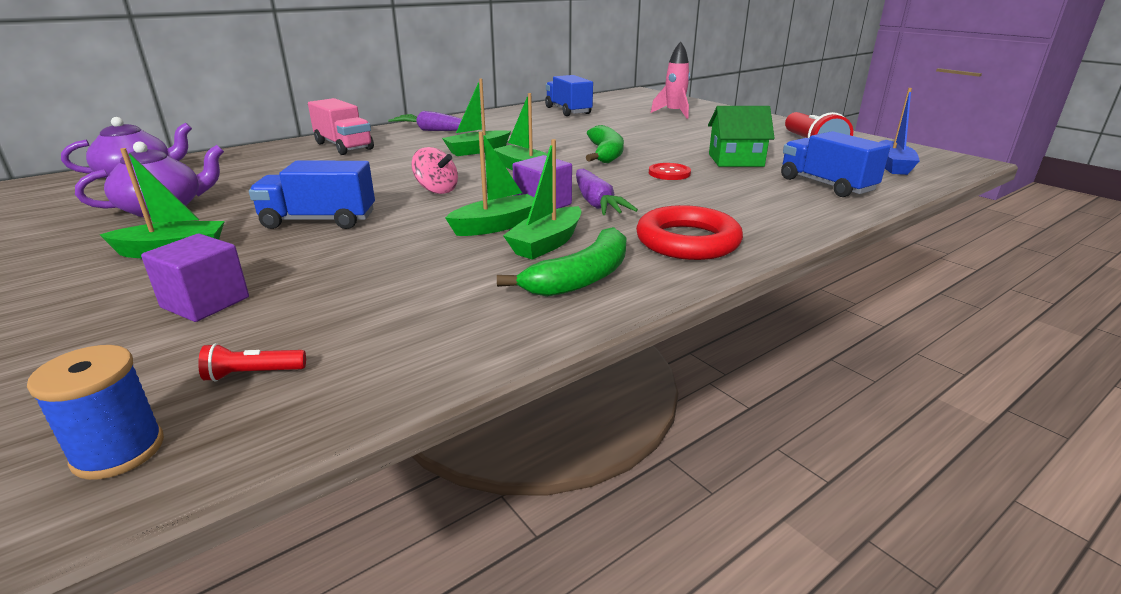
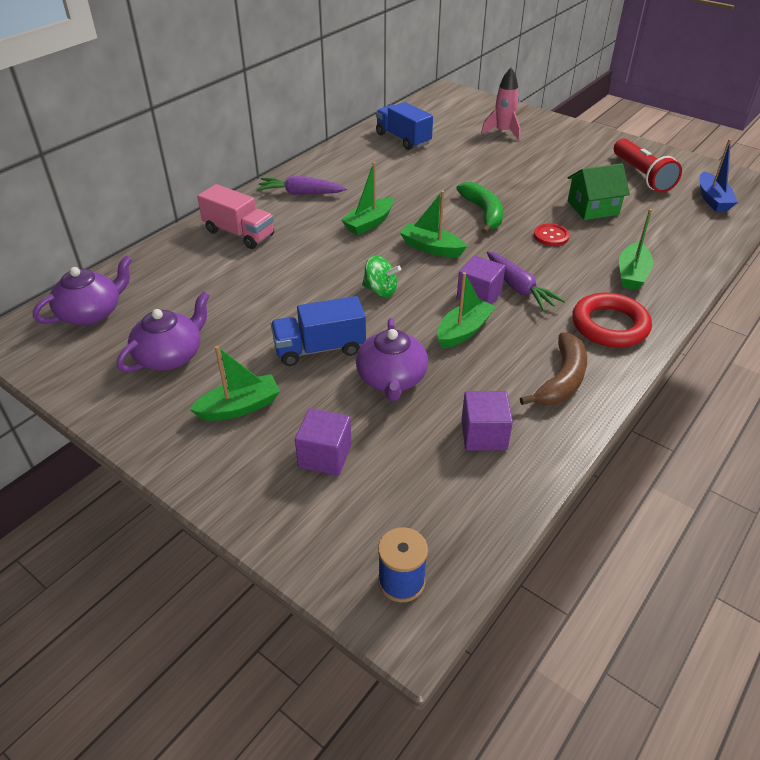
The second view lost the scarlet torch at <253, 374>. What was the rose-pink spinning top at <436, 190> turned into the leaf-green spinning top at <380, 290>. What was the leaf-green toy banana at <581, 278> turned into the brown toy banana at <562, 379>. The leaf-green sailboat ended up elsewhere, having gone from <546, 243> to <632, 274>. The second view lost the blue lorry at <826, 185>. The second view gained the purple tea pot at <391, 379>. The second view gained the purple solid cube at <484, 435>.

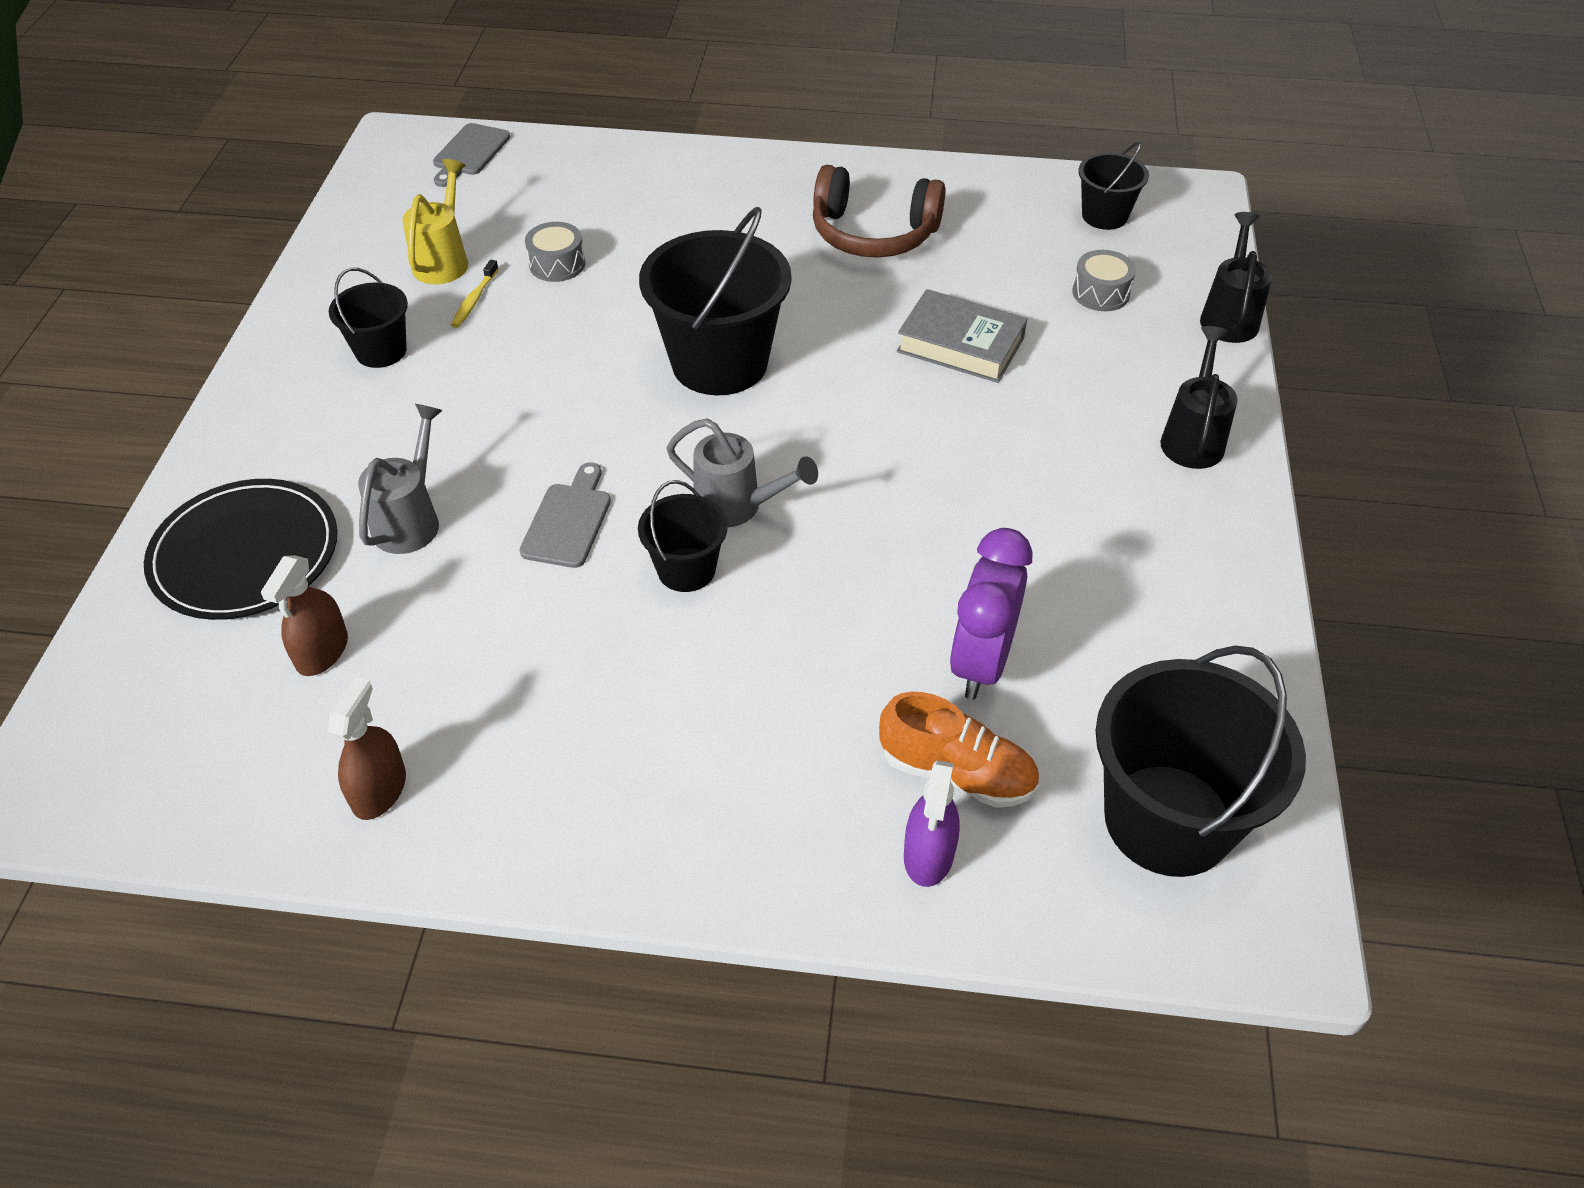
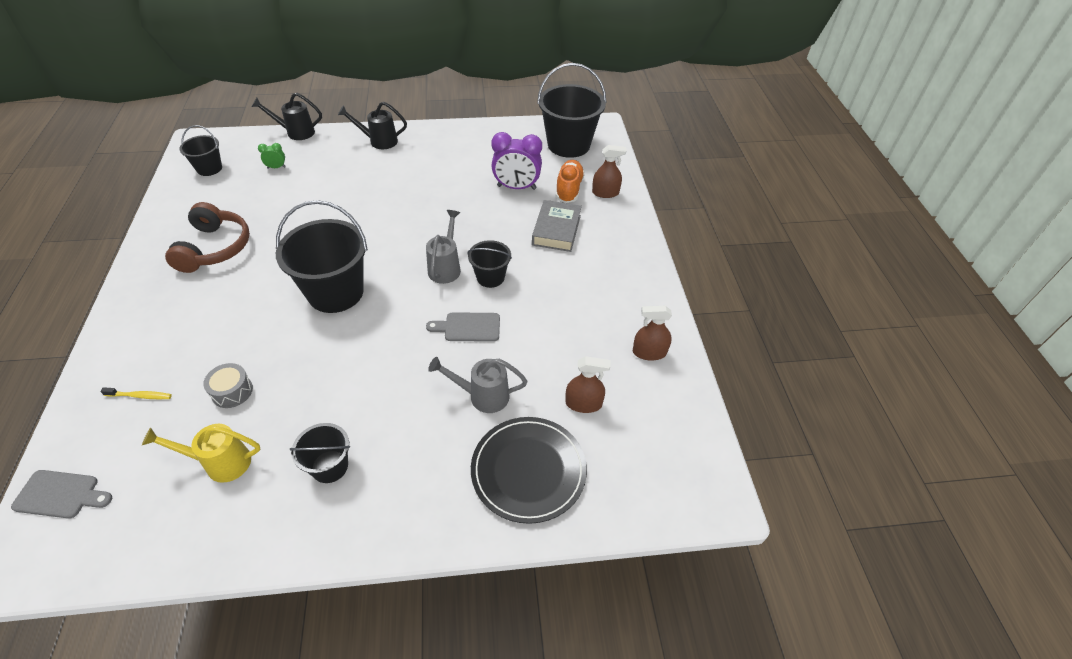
The yellow toothbrush ended up elsewhere, having gone from <474, 299> to <140, 396>. The grey book ended up elsewhere, having gone from <960, 345> to <556, 230>. What was the purple sprayer at <928, 854> turned into the brown sprayer at <605, 193>. Where the grey snare drum stood at <1101, 293>, the leaf-green alarm clock came to stand at <276, 167>.

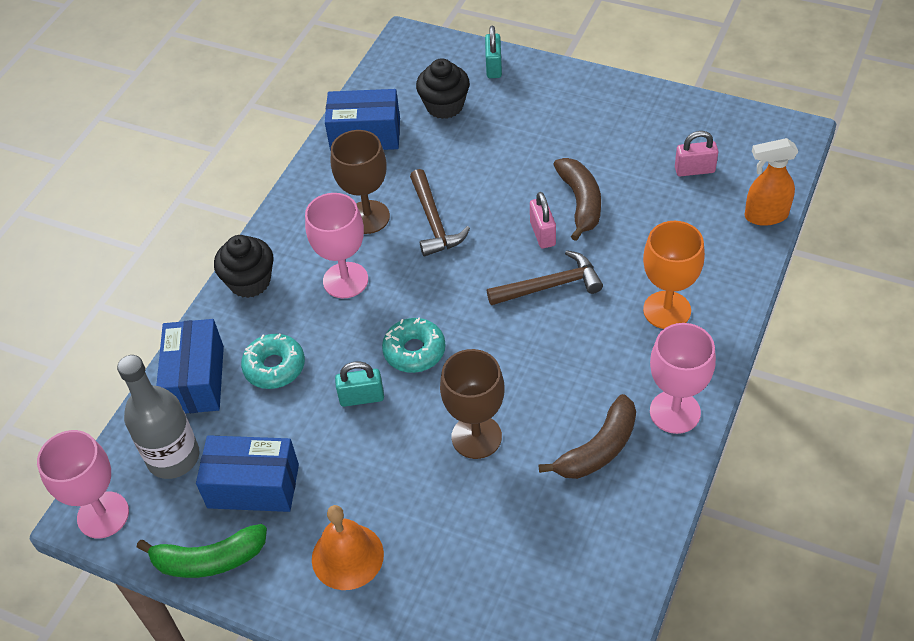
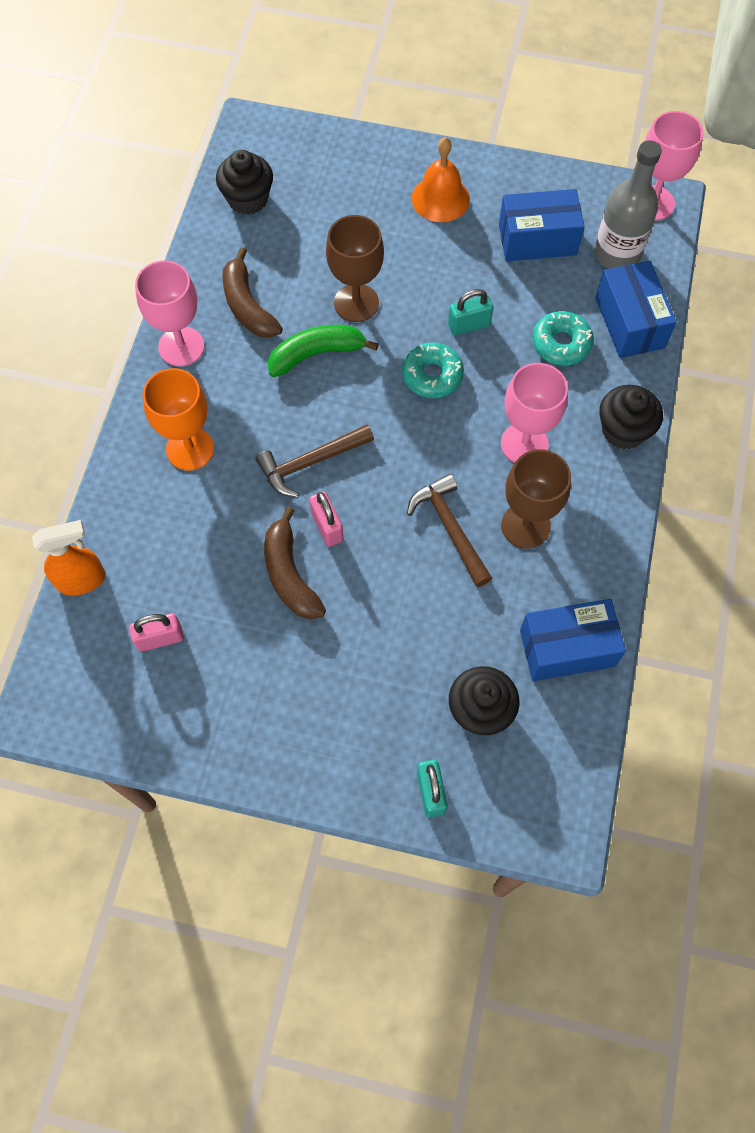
The leaf-green toy banana ended up elsewhere, having gone from <209, 560> to <316, 354>. The brown toy banana at <598, 449> ended up facing another way, 60 degrees counterclockwise from before. The second view gained the black muffin at <248, 199>.

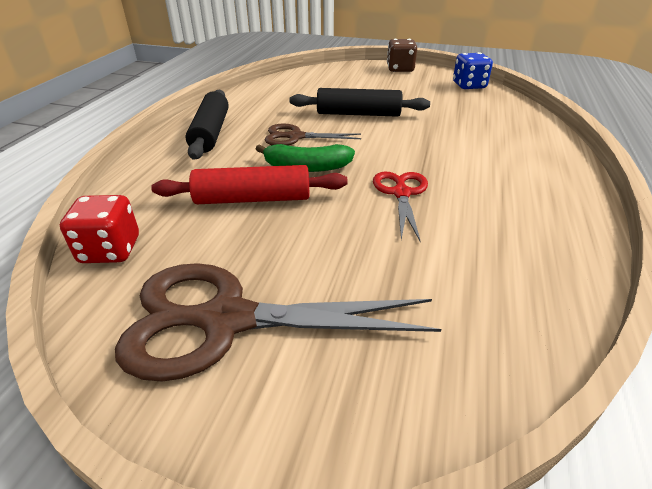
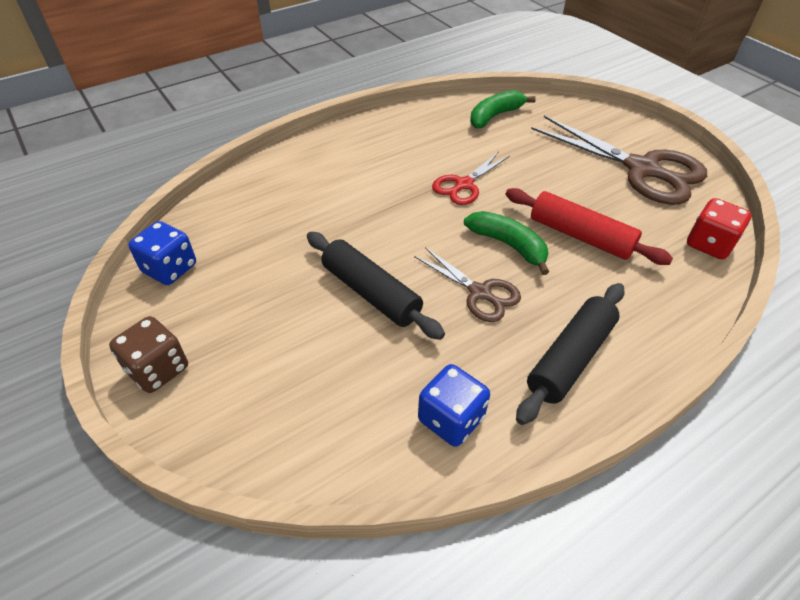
The second view gained the blue die at <451, 419>. The second view gained the leaf-green toy banana at <495, 116>.

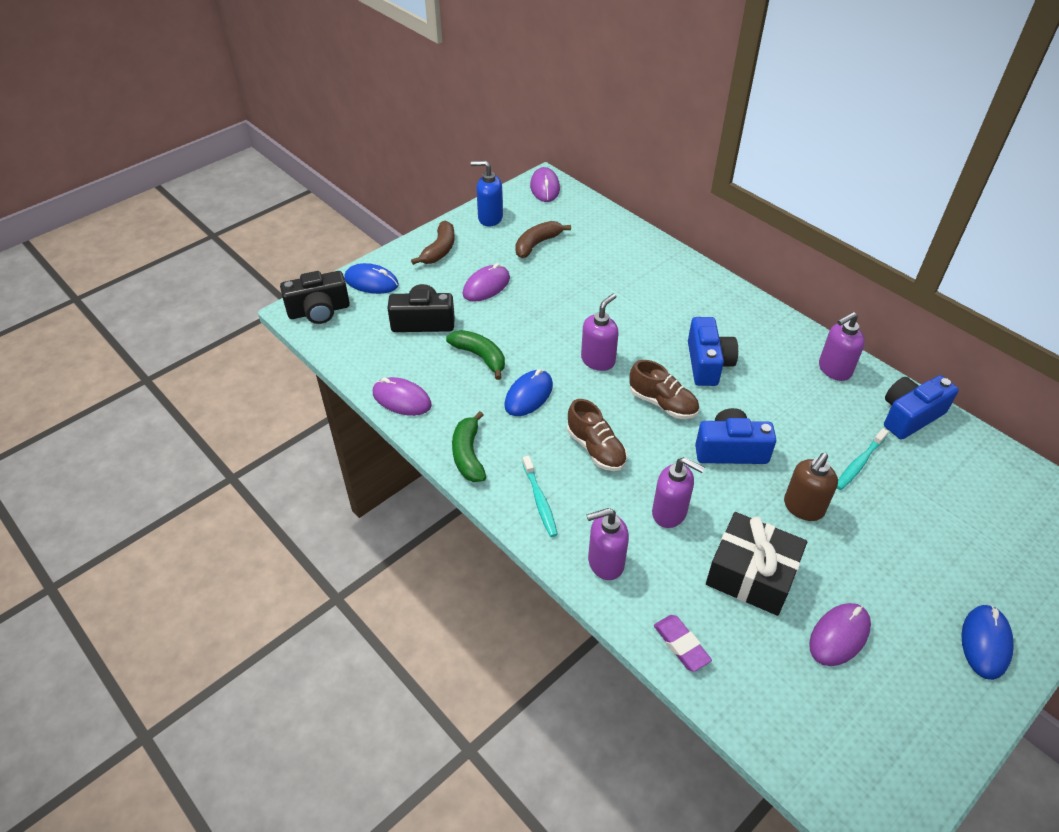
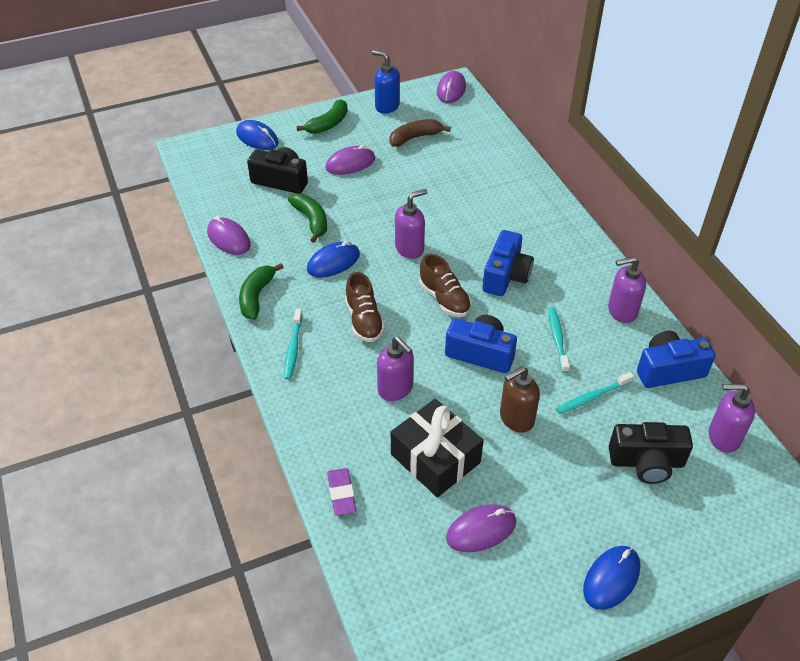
The black camera ended up elsewhere, having gone from <319, 311> to <646, 462>. What was the brown toy banana at <439, 250> turned into the leaf-green toy banana at <328, 124>. The purple soap pump ended up elsewhere, having gone from <605, 563> to <723, 437>. The second view gained the aqua toothbrush at <557, 339>.

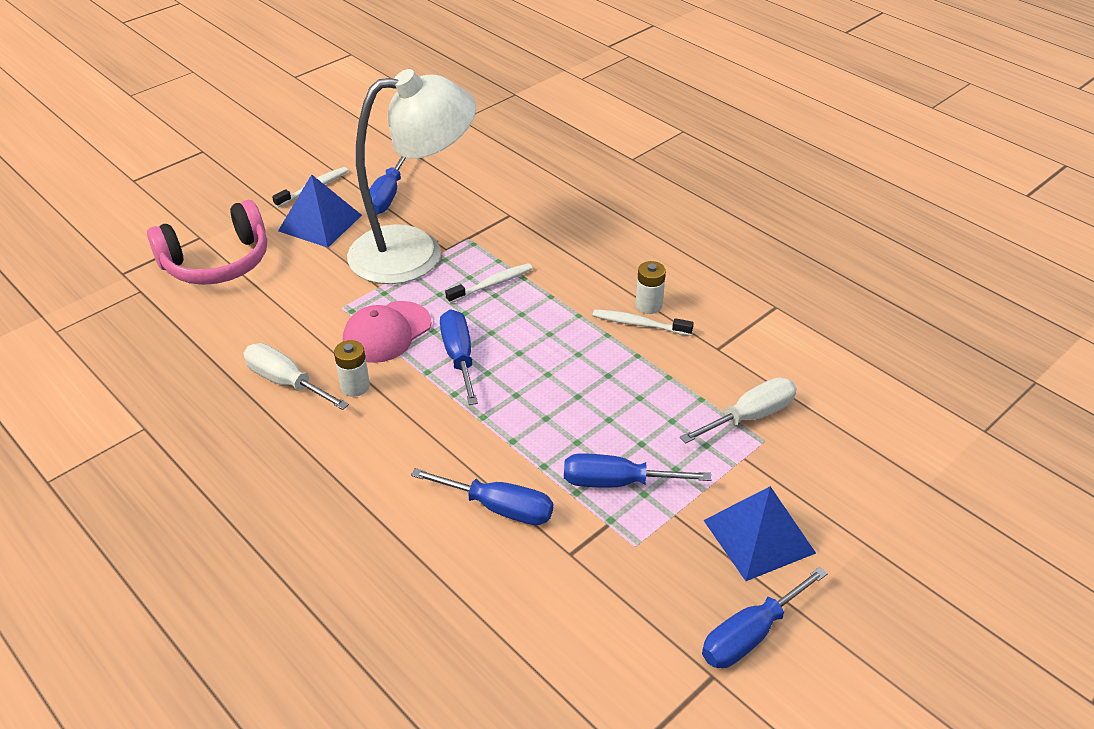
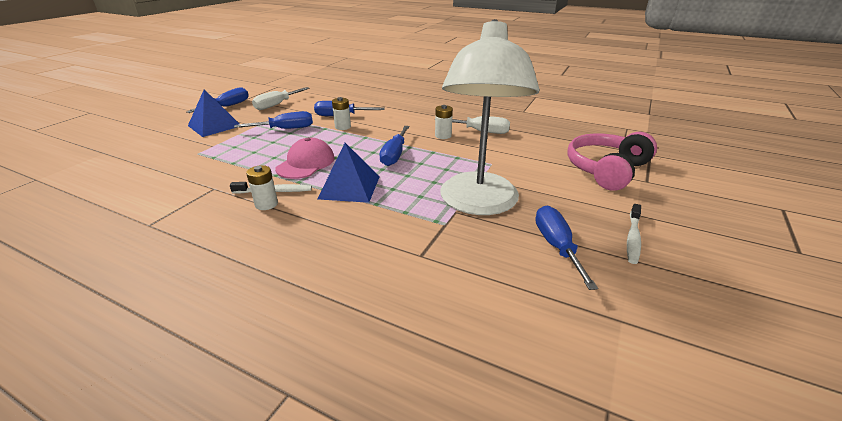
The blue solid pyramid ended up elsewhere, having gone from <320, 223> to <349, 187>. The rose-pink baseball cap ended up elsewhere, having gone from <386, 332> to <306, 163>. The pure white lamp at <415, 252> ended up facing another way, 45 degrees counterclockwise from before. The blue hand screwdriver at <459, 357> ended up facing another way, 45 degrees clockwise from before. The second view lost the pure white toothbrush at <492, 284>. The pure white hand screwdriver ended up elsewhere, having gone from <750, 416> to <276, 105>. The second view gained the pure white AA battery at <343, 127>.

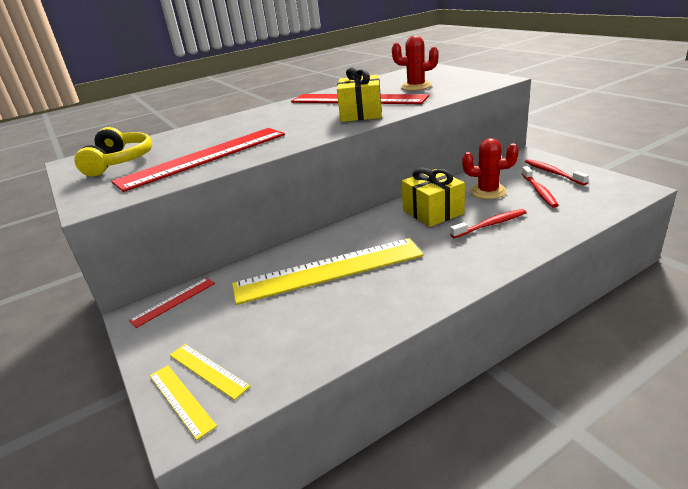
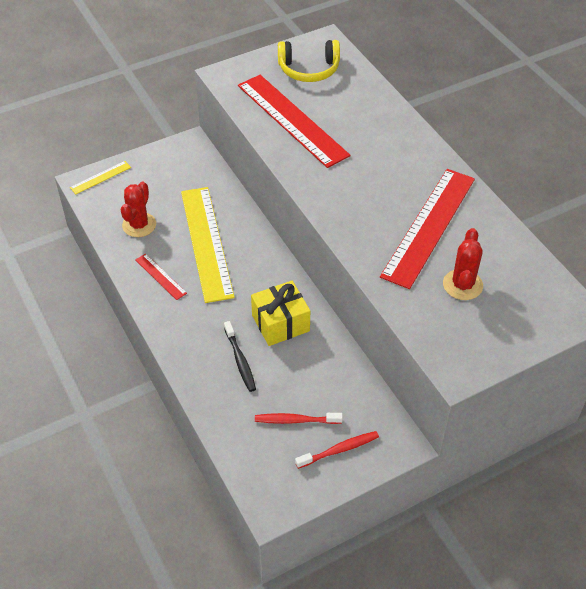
The scarlet ruler ended up elsewhere, having gone from <173, 301> to <160, 276>. The second view lost the yellow ruler at <208, 370>. The second view lost the yellow wrapped gift at <361, 113>. What was the scarlet toothbrush at <490, 224> turned into the black toothbrush at <240, 360>. The scarlet saguaro cactus ended up elsewhere, having gone from <488, 191> to <139, 225>.

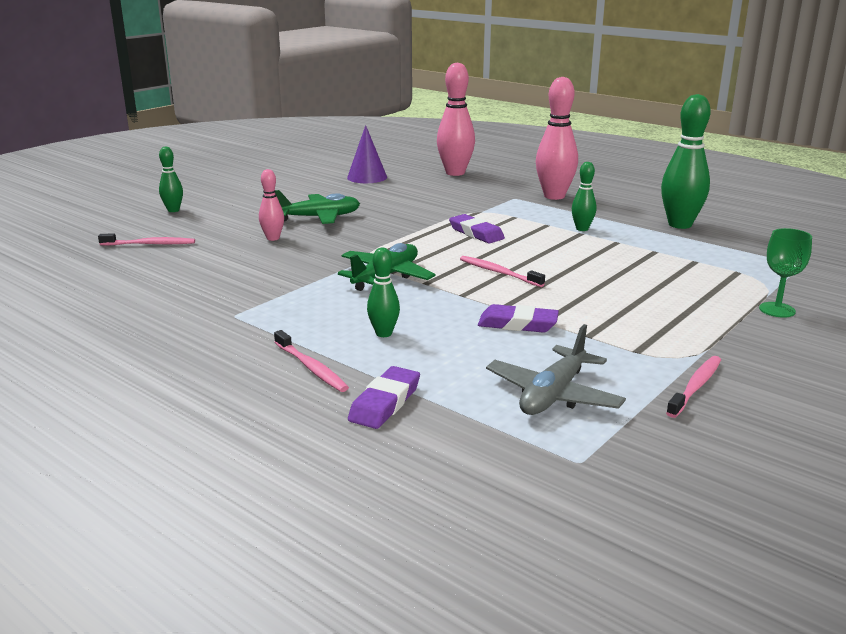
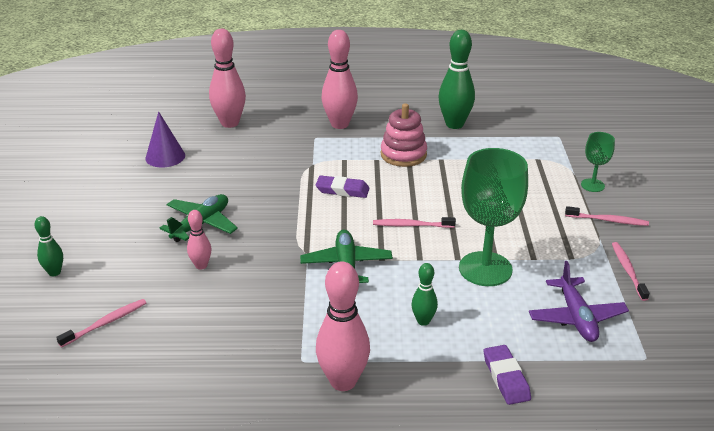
The rose-pink toothbrush ended up elsewhere, having gone from <311, 368> to <608, 220>. Where the purple eraser stood at <517, 324>, the leaf-green wine glass came to stand at <485, 269>. What was the grey aeroplane at <553, 395> turned into the purple aeroplane at <576, 317>. Where the leaf-green skittle stood at <582, 229>, the rose-pink ring stacker came to stand at <403, 154>. The second view gained the rose-pink skittle at <343, 381>.

